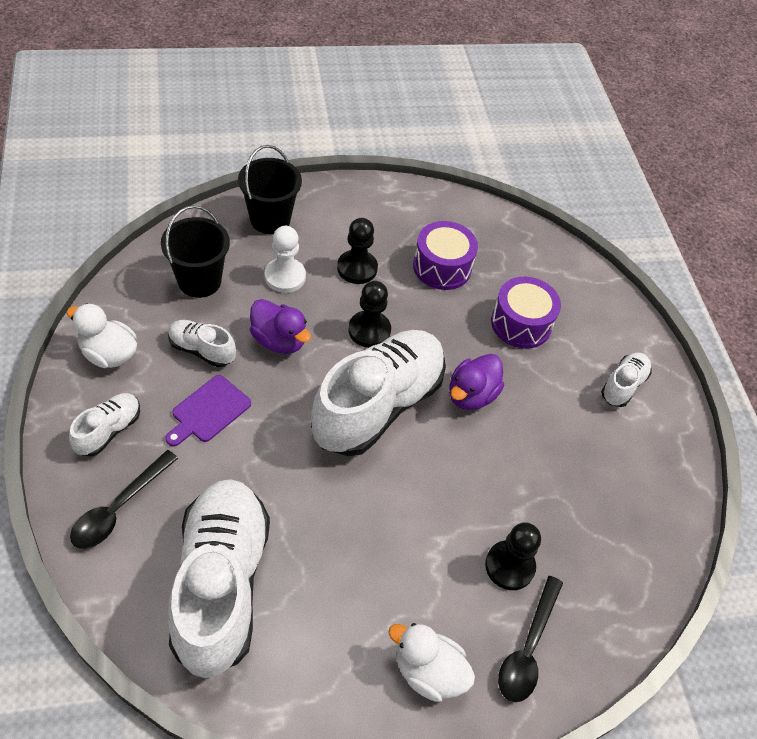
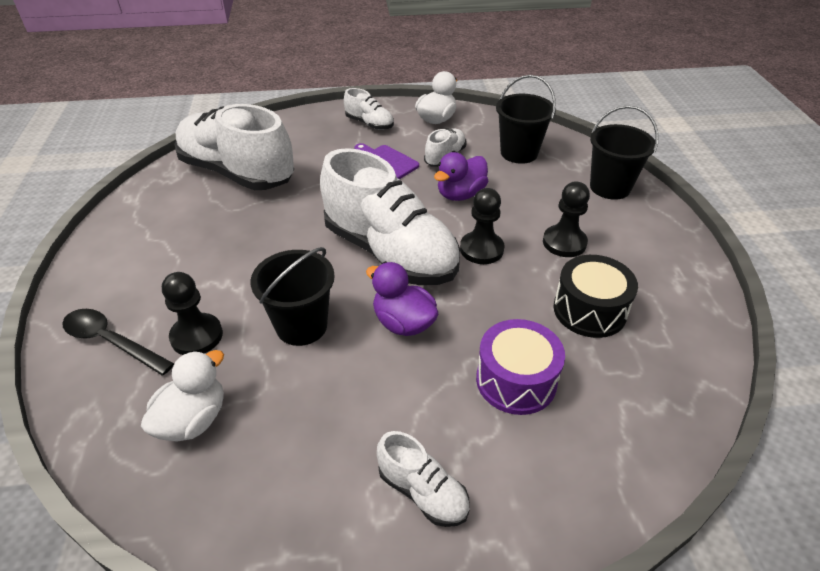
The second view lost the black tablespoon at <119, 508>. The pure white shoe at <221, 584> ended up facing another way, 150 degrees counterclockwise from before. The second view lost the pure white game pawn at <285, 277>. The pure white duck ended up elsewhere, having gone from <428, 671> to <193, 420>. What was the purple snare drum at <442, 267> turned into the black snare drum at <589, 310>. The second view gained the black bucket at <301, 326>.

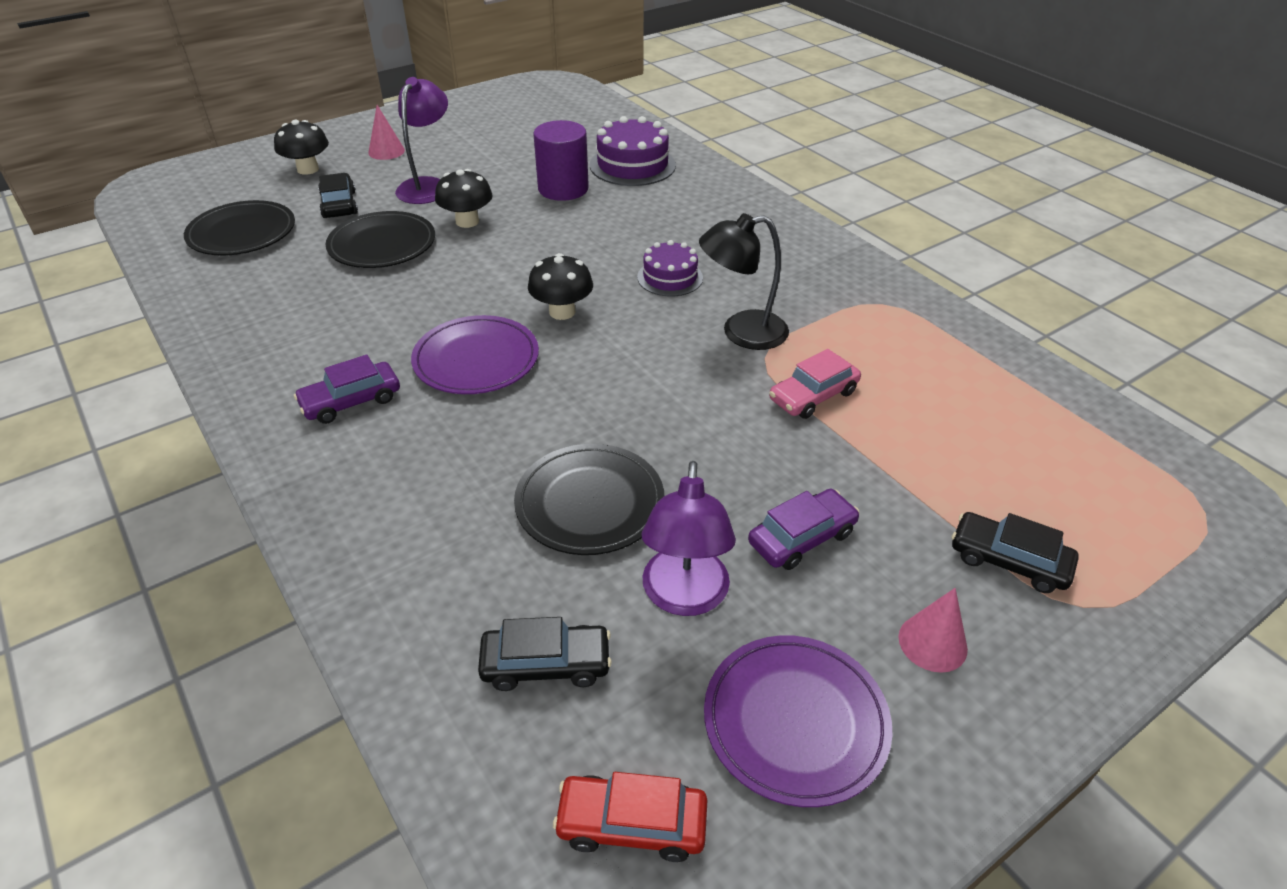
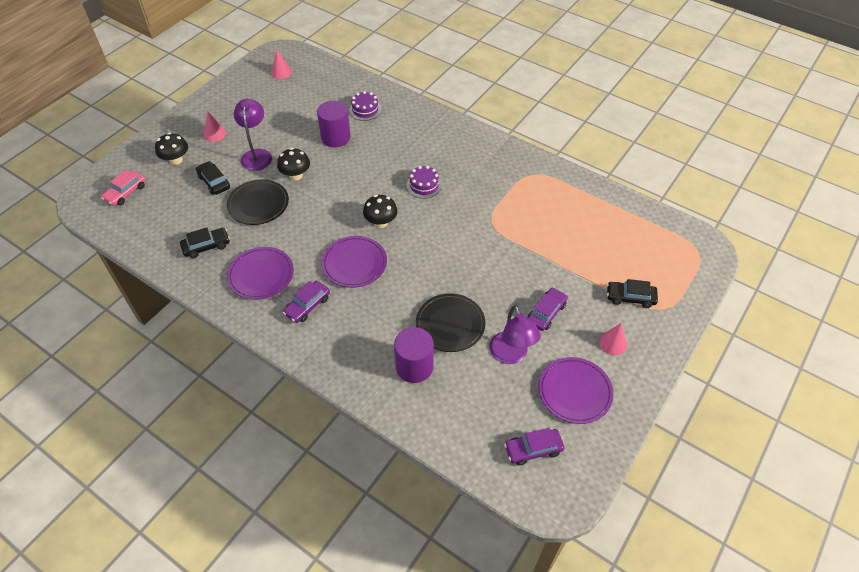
The second view lost the black plate at <242, 233>. The black automobile ended up elsewhere, having gone from <546, 664> to <206, 246>. What was the scarlet automobile at <632, 823> turned into the purple automobile at <533, 449>. The size of the purple gateau at <632, 165> changed by a factor of 0.64. The second view lost the black lamp at <741, 332>. The rose-pink automobile ended up elsewhere, having gone from <813, 396> to <126, 192>. The second view gained the purple plate at <261, 275>. The second view gained the rose-pink cone shape at <281, 72>. The second view gained the purple cylinder shape at <414, 367>.

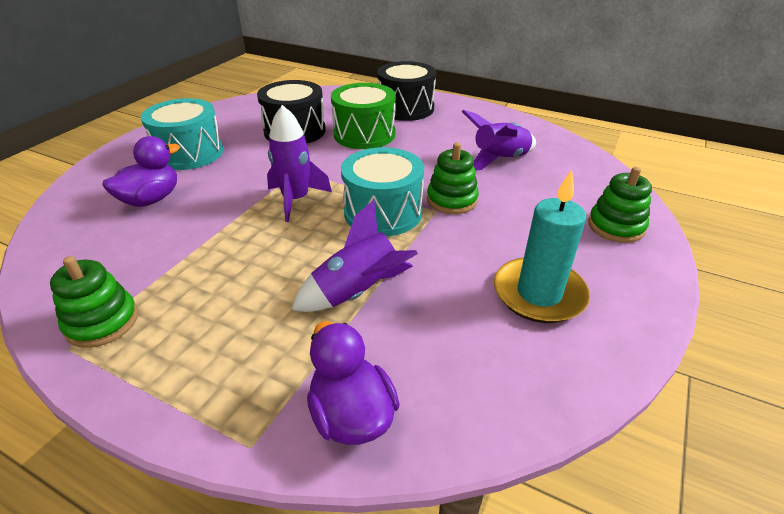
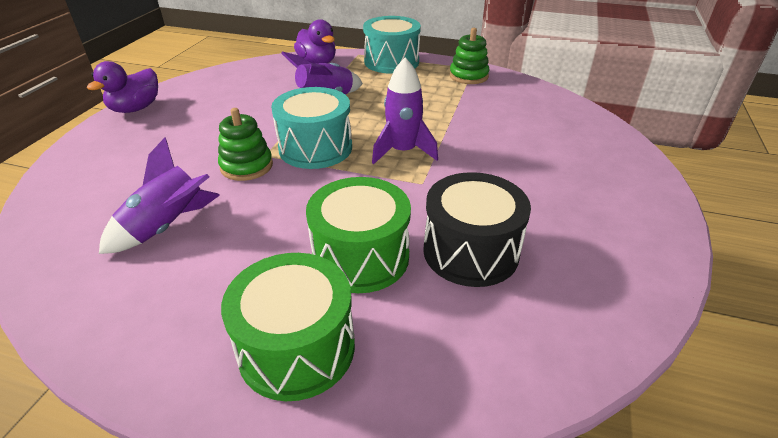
The purple duck ended up elsewhere, having gone from <151, 199> to <136, 108>. The aqua snare drum ended up elsewhere, having gone from <189, 153> to <391, 62>. What was the black snare drum at <406, 108> turned into the leaf-green snare drum at <297, 348>. The second view lost the aqua candle at <539, 294>. The second view lost the leaf-green ring stacker at <616, 226>.

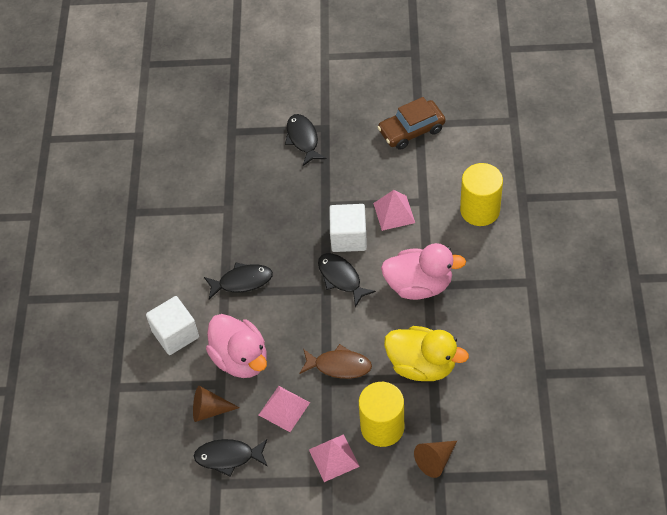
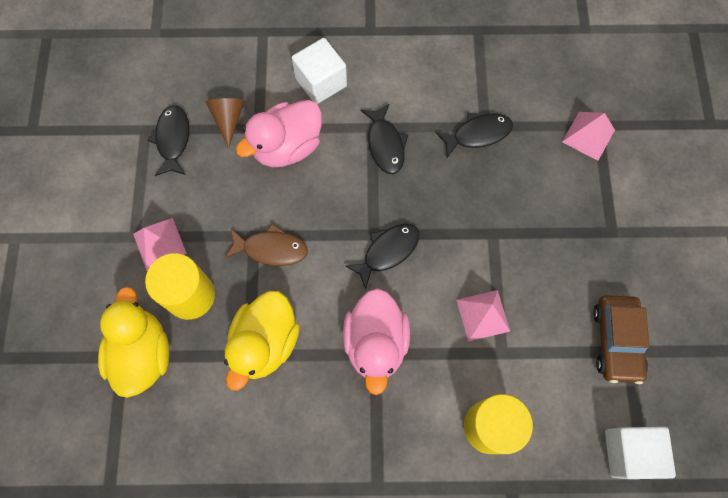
The rose-pink solid pyramid ended up elsewhere, having gone from <284, 408> to <588, 135>. The black fish ended up elsewhere, having gone from <303, 139> to <478, 134>. The brown fish at <339, 366> ended up facing another way, 90 degrees counterclockwise from before. The pure white solid cube ended up elsewhere, having gone from <348, 237> to <629, 452>. The brown automobile at <411, 130> ended up facing another way, 150 degrees counterclockwise from before. Where the brown cone shape stood at <435, 460>, the yellow duck came to stand at <143, 353>.

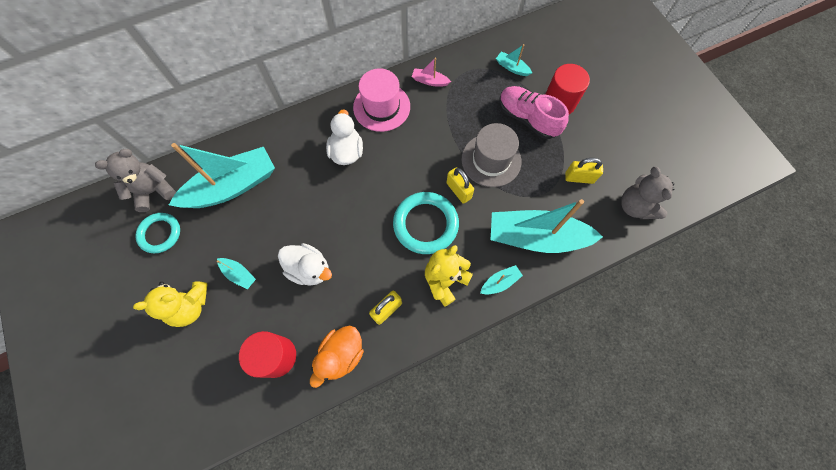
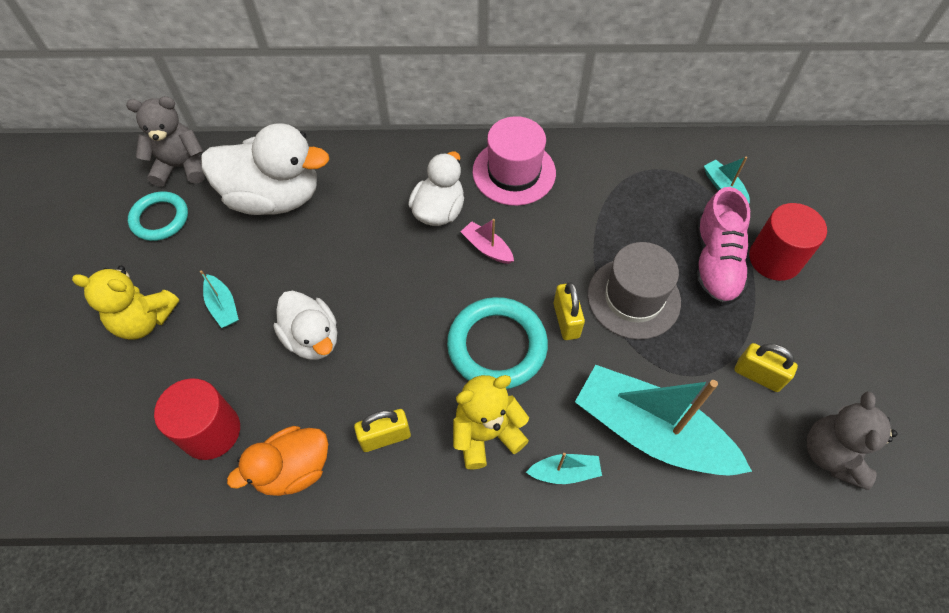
Where the aqua sailboat stood at <232, 186>, the pure white duck came to stand at <274, 197>. The rose-pink sailboat ended up elsewhere, having gone from <430, 81> to <487, 248>. The rose-pink shoe at <527, 119> ended up facing another way, 150 degrees counterclockwise from before.

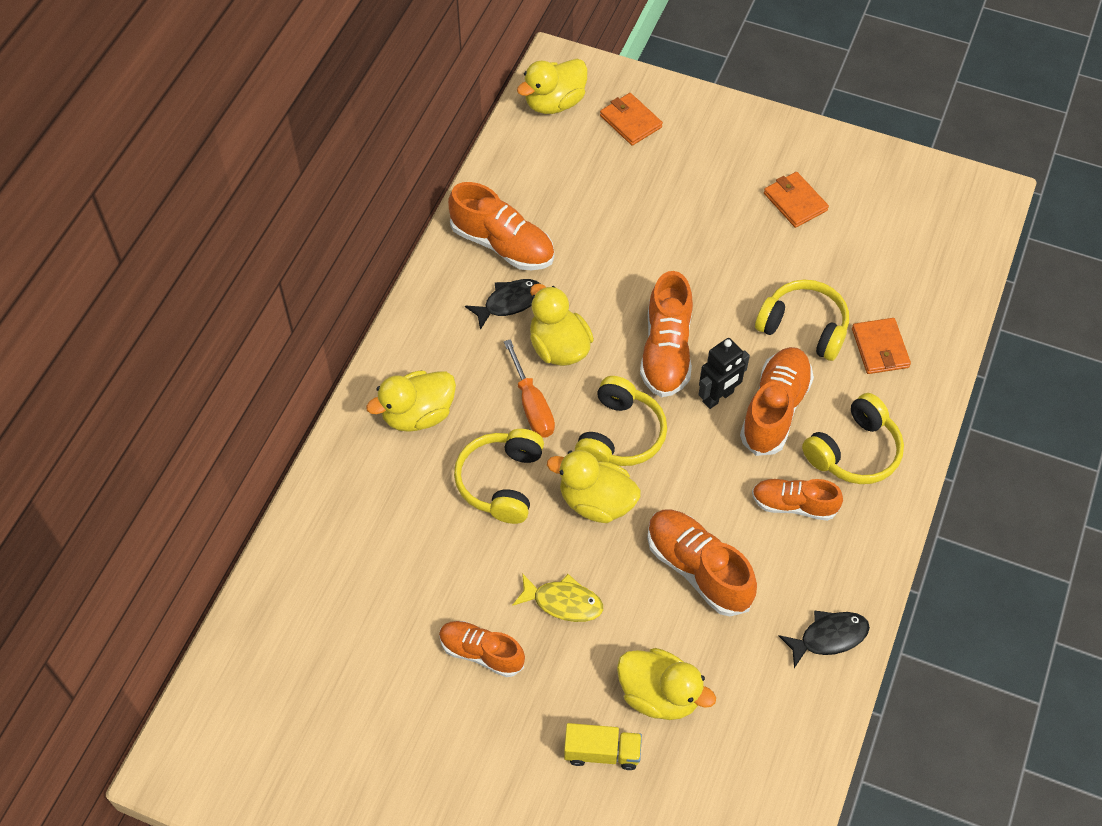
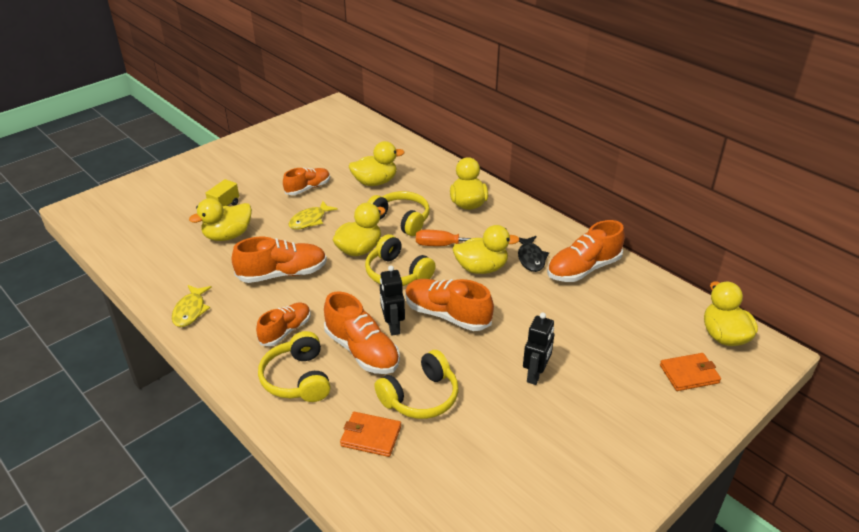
The second view lost the orange billfold at <795, 202>. What was the black fish at <829, 637> turned into the yellow fish at <190, 311>. The second view gained the yellow duck at <375, 182>. The second view gained the black robot at <535, 375>.

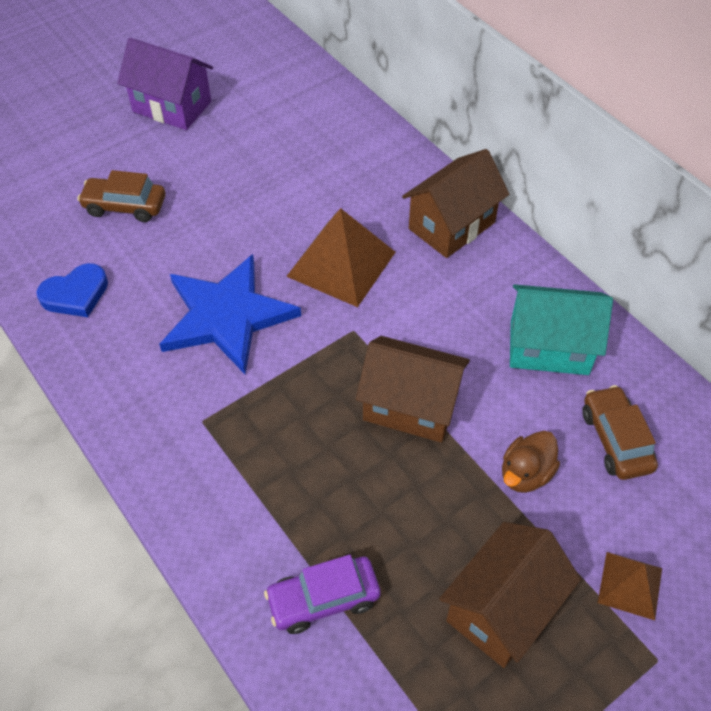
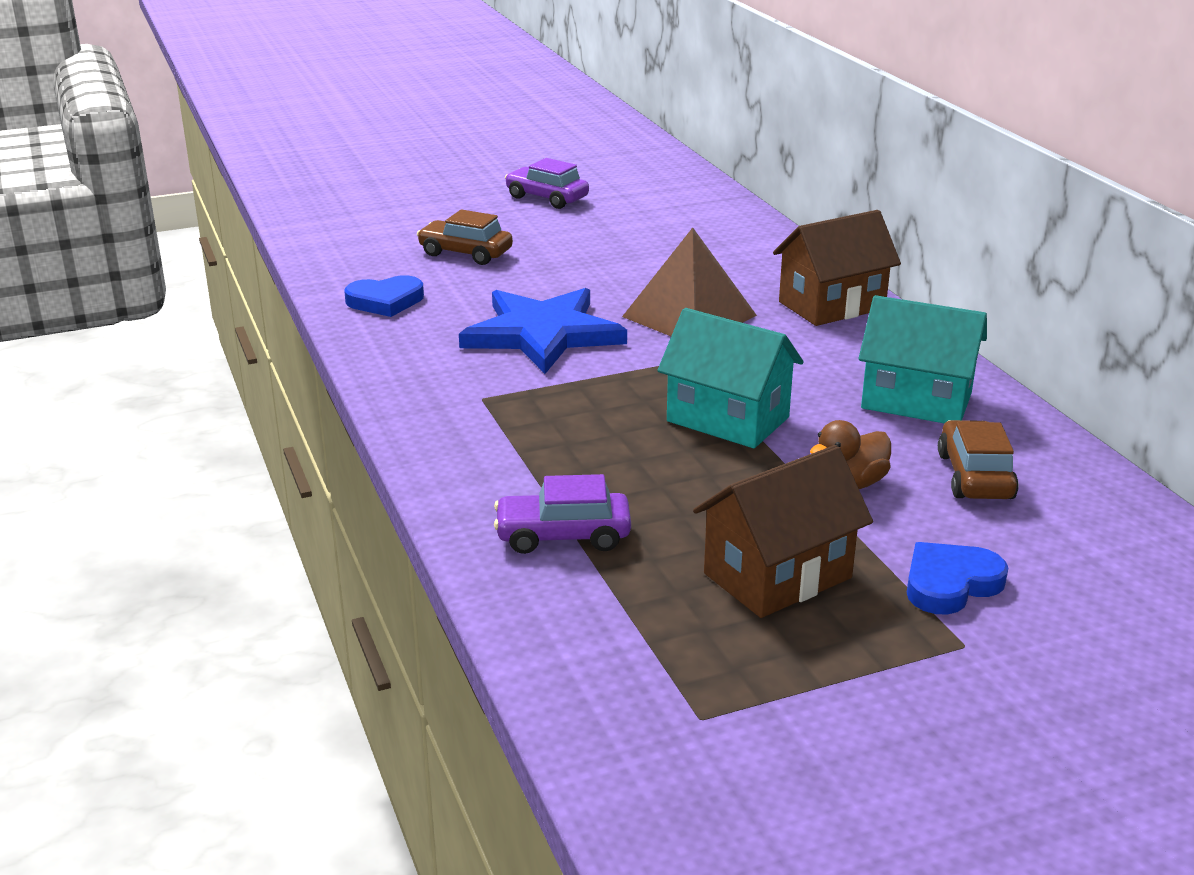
Where the purple house stood at <172, 106>, the purple automobile came to stand at <547, 198>. What was the brown house at <410, 406> turned into the aqua house at <727, 419>. Where the brown solid pyramid stood at <630, 585>, the blue heart came to stand at <950, 583>.

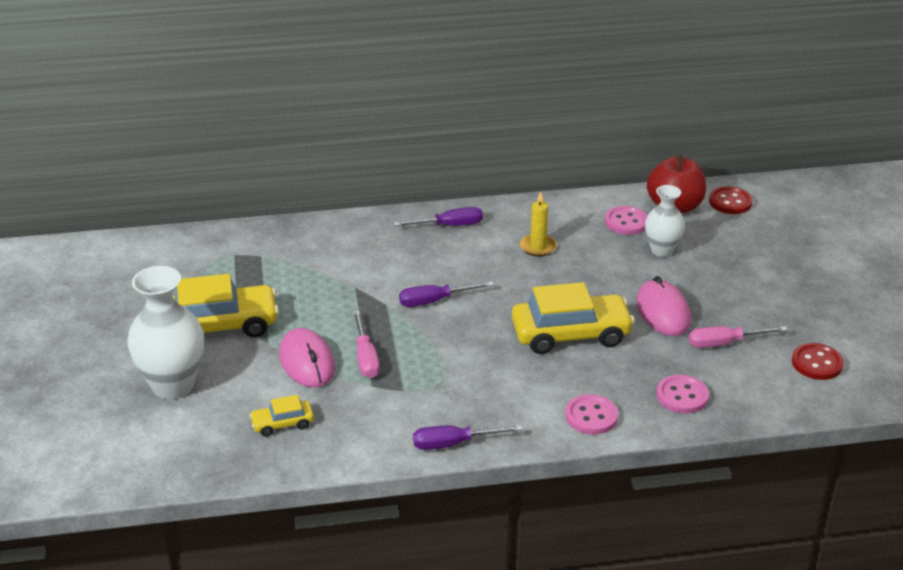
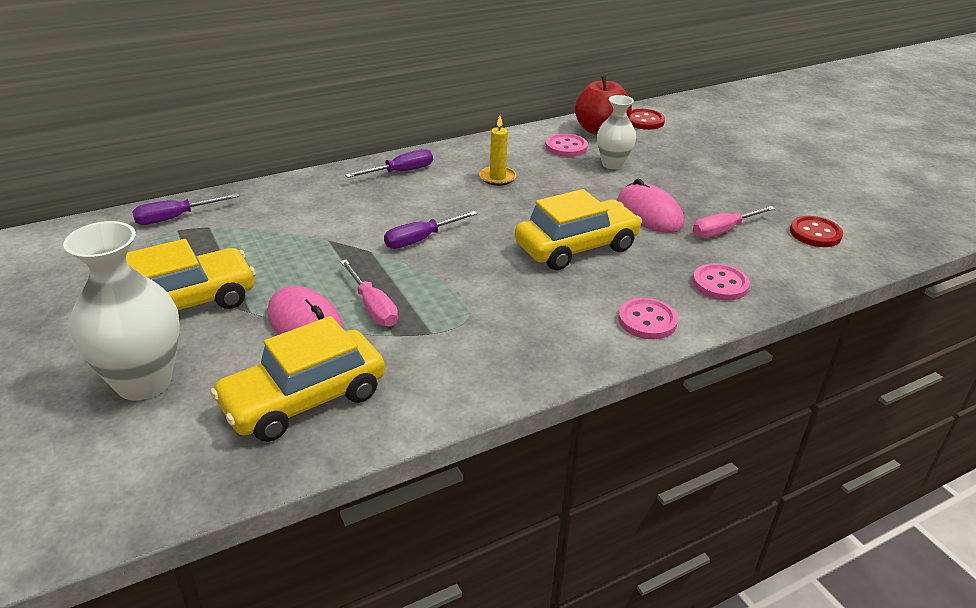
The size of the yellow automobile at <282, 424> changed by a factor of 2.07. The purple hand screwdriver ended up elsewhere, having gone from <453, 444> to <175, 218>.

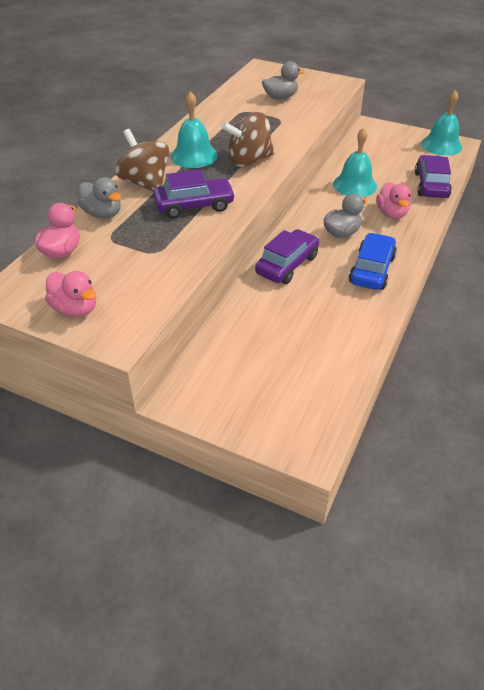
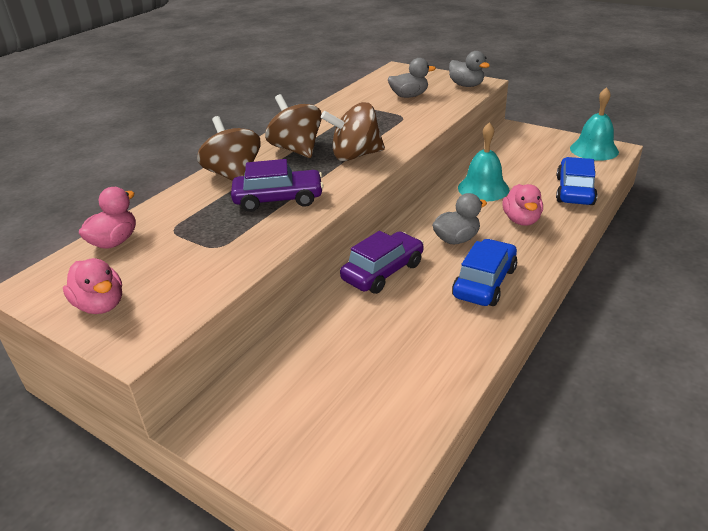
The grey duck ended up elsewhere, having gone from <103, 214> to <466, 85>. Where the aqua school bell stood at <194, 155>, the brown spinning top came to stand at <296, 149>. What was the purple automobile at <431, 185> turned into the blue automobile at <574, 191>.

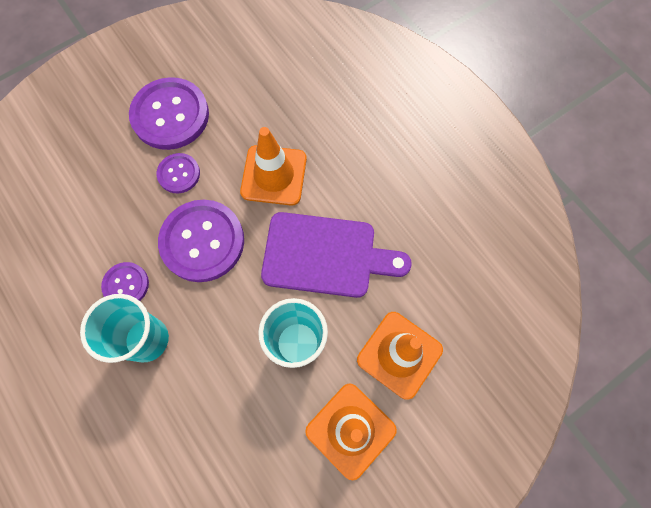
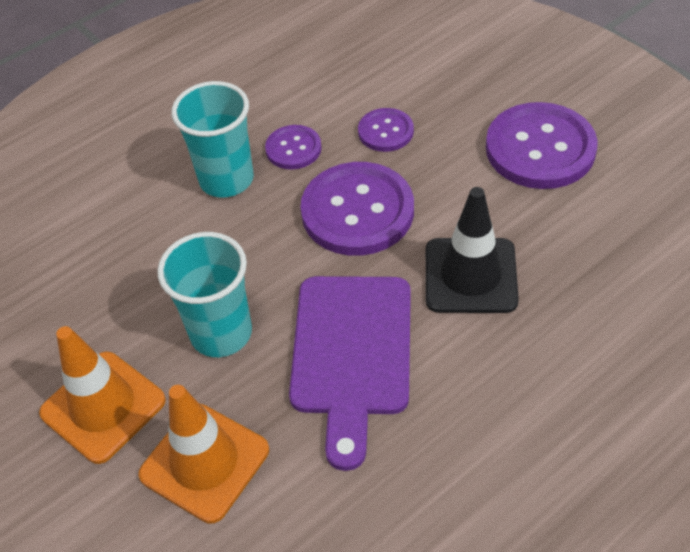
The purple shirt button ended up elsewhere, having gone from <179, 174> to <385, 131>. What was the orange traffic cone at <274, 175> turned into the black traffic cone at <470, 276>.

